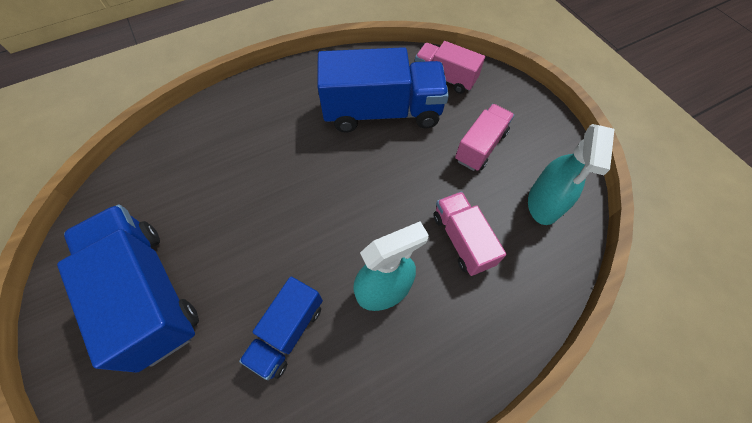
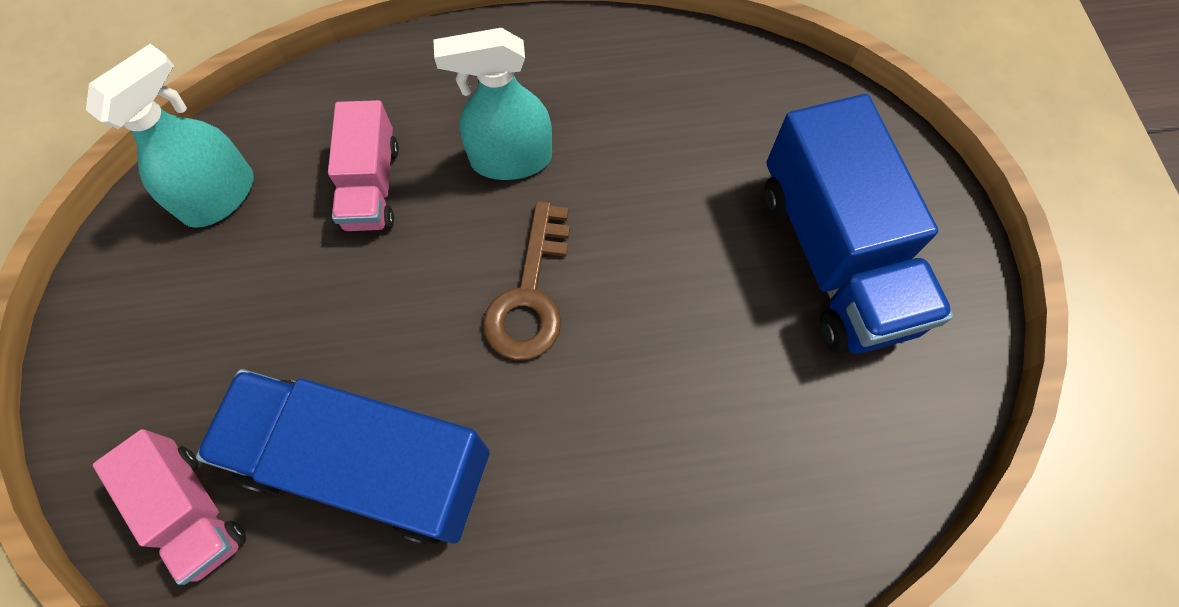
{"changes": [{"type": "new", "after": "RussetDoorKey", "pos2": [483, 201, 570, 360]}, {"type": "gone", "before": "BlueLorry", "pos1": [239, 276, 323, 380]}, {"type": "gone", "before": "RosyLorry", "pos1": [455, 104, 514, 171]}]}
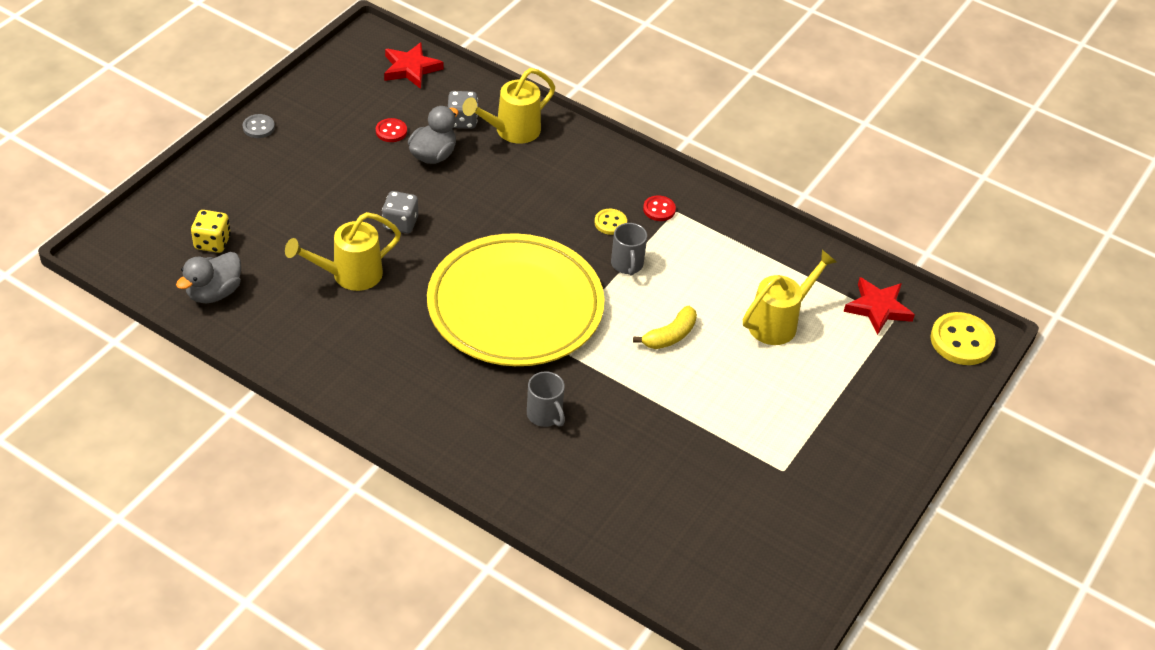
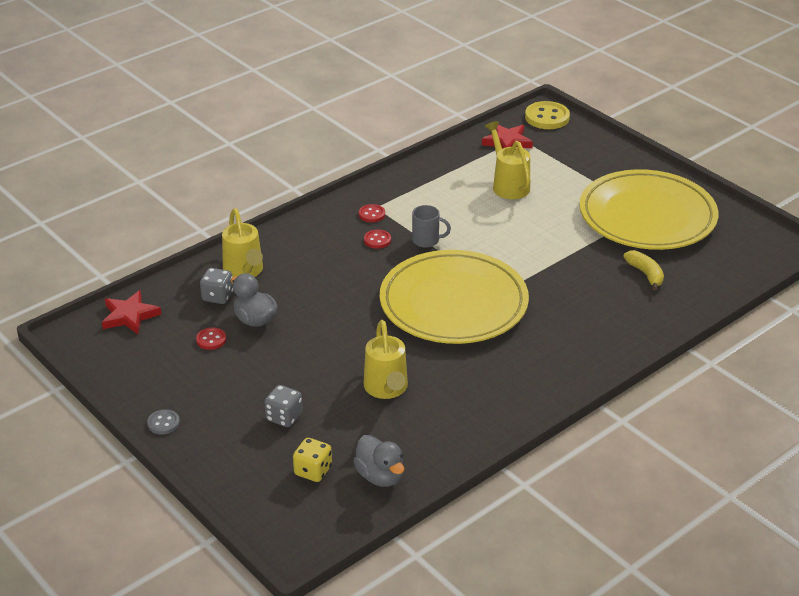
{"changes": [{"type": "shifted", "before": "GreyDice", "pos1": [382, 191, 418, 233], "pos2": [264, 385, 303, 427]}, {"type": "repainted", "before": "GoldenButton", "after": "ScarletButton", "pos1": [594, 209, 627, 235], "pos2": [364, 230, 391, 249]}, {"type": "new", "after": "GoldenDinnerPlate", "pos2": [579, 169, 718, 250]}, {"type": "shifted", "before": "GoldenBanana", "pos1": [633, 306, 697, 349], "pos2": [623, 250, 664, 291]}, {"type": "gone", "before": "GreyMug", "pos1": [527, 371, 565, 427]}]}
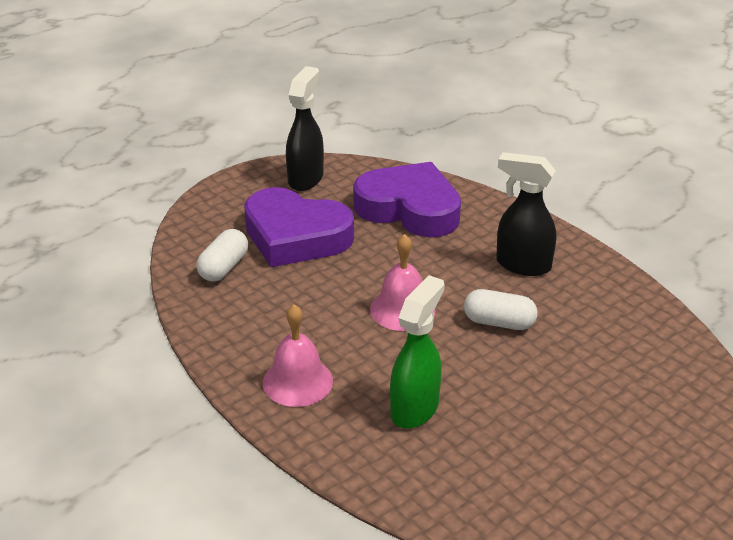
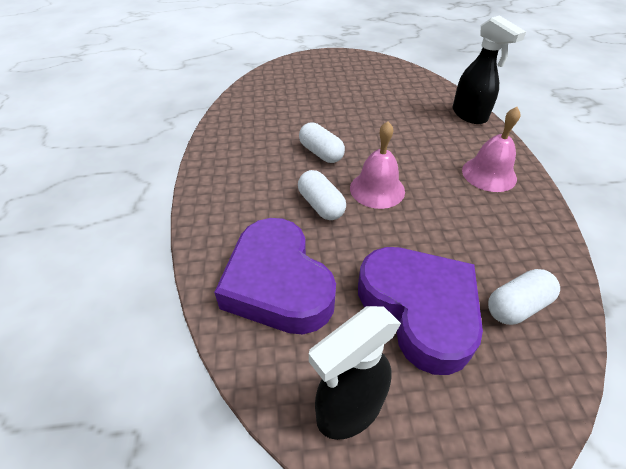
{"changes": [{"type": "new", "after": "WhitePill", "pos2": [298, 170, 346, 220]}, {"type": "shifted", "before": "JetBlackSprayBottle", "pos1": [496, 152, 556, 276], "pos2": [453, 15, 526, 124]}, {"type": "gone", "before": "LeafGreenSprayBottle", "pos1": [390, 275, 445, 429]}]}
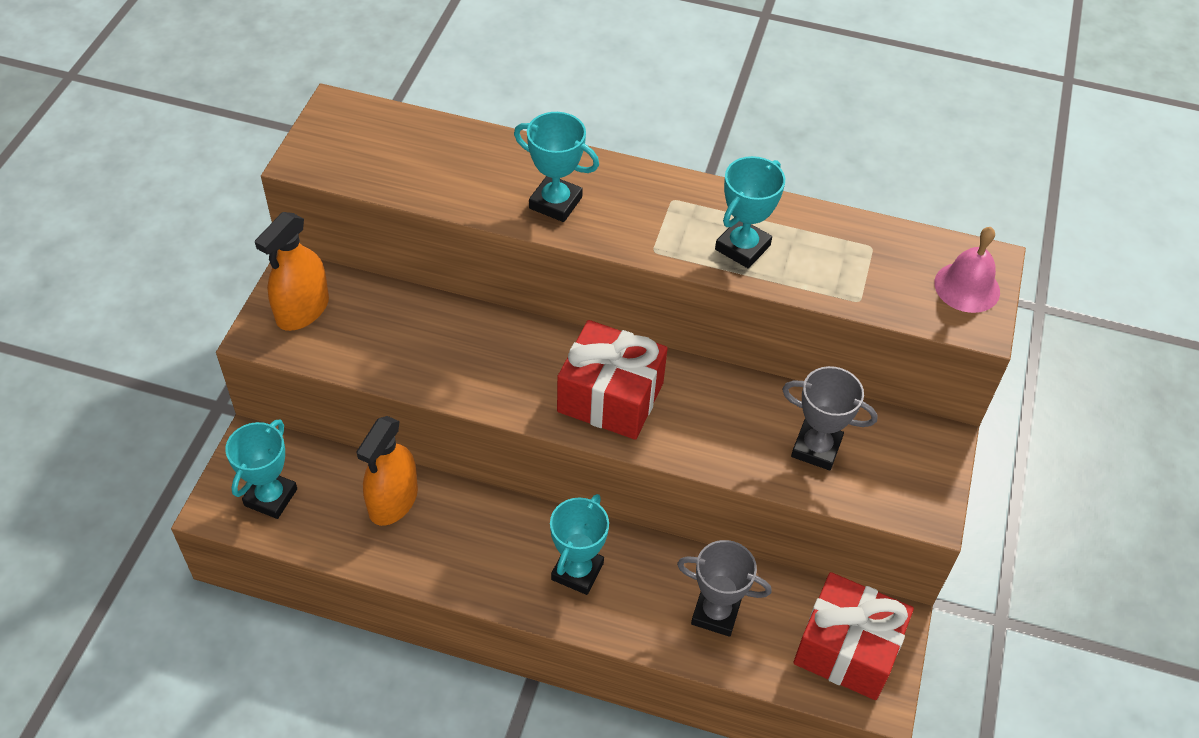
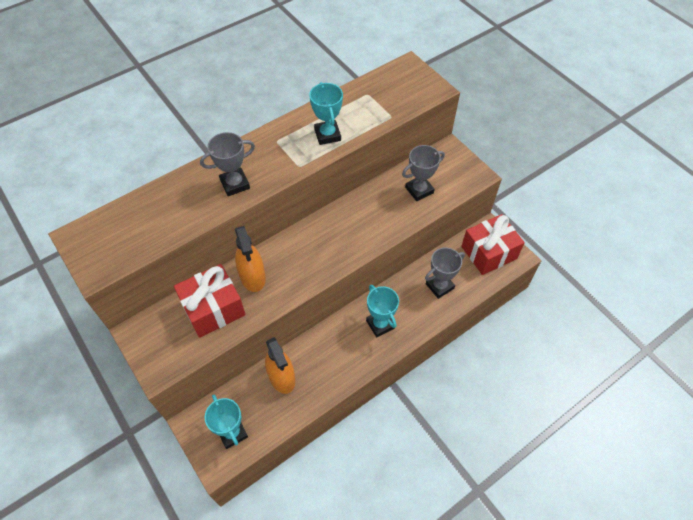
{"changes": [{"type": "shifted", "before": "ScarletGift", "pos1": [557, 320, 668, 440], "pos2": [174, 264, 245, 338]}, {"type": "repainted", "before": "AquaPrizeCup", "after": "GreyPrizeCup", "pos1": [514, 112, 599, 222], "pos2": [200, 132, 255, 196]}, {"type": "shifted", "before": "OrangeSprayBottle", "pos1": [255, 212, 329, 331], "pos2": [235, 226, 266, 292]}, {"type": "gone", "before": "RosySchoolBell", "pos1": [934, 227, 1000, 313]}]}
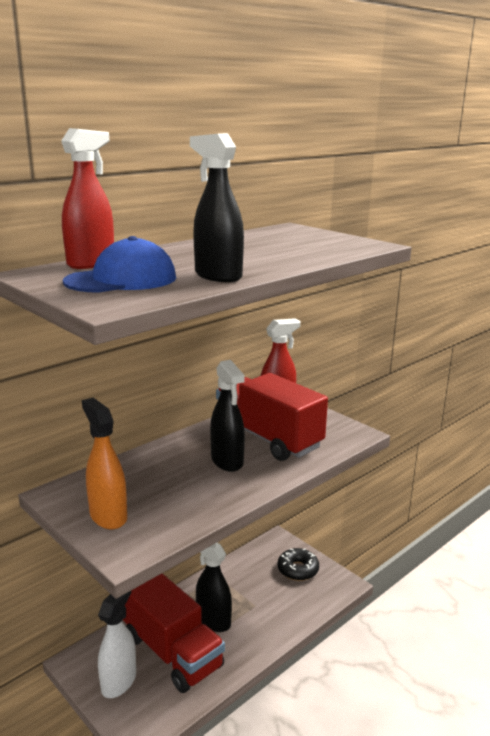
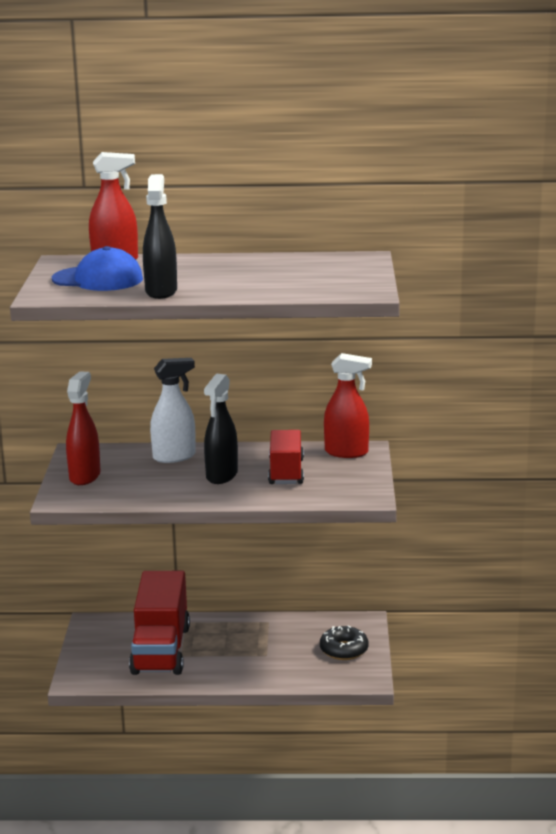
{"changes": [{"type": "repainted", "before": "OrangeSprayBottle", "after": "ScarletSprayBottle", "pos1": [82, 398, 127, 530], "pos2": [66, 371, 101, 485]}, {"type": "shifted", "before": "WhiteSprayBottle", "pos1": [98, 591, 136, 698], "pos2": [150, 358, 196, 463]}, {"type": "scaled", "before": "ScarletLorry", "pos1": [216, 373, 328, 461], "pos2": [268, 430, 304, 484], "scale": 0.64}, {"type": "gone", "before": "JetBlackSprayBottle", "pos1": [196, 543, 232, 632]}]}
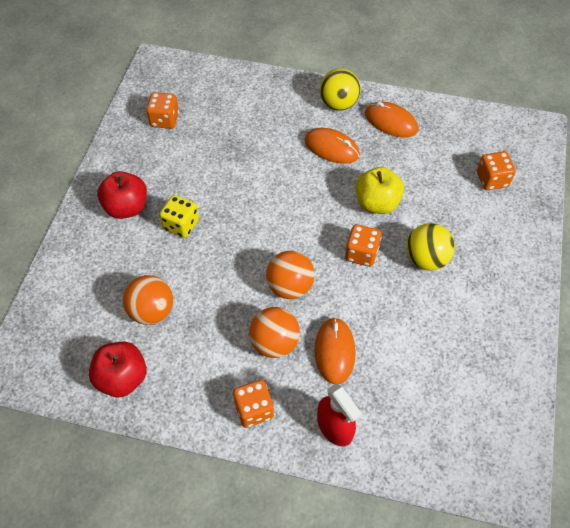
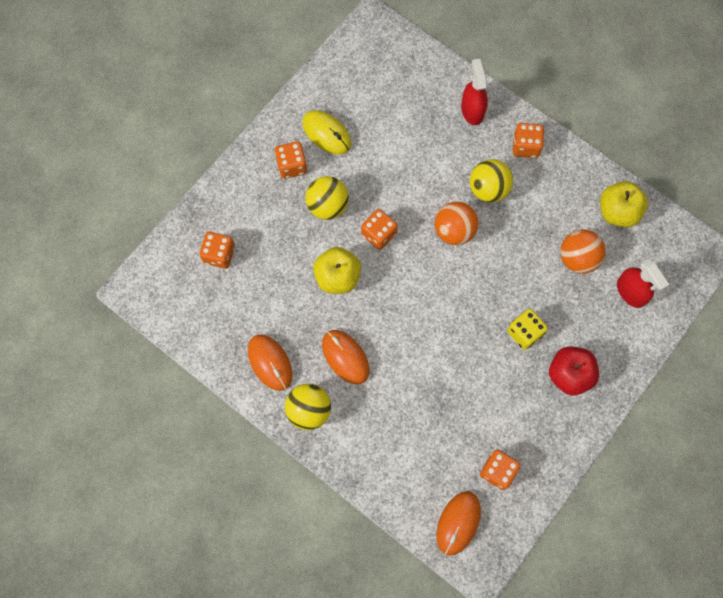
{"changes": [{"type": "new", "after": "OrangeDice", "pos2": [275, 141, 307, 179]}, {"type": "new", "after": "GoldenComputerMouse", "pos2": [302, 110, 351, 155]}, {"type": "shifted", "before": "OrangeComputerMouse", "pos1": [315, 317, 356, 384], "pos2": [437, 491, 481, 556]}, {"type": "repainted", "before": "OrangeSphere", "after": "GoldenSphere", "pos1": [249, 307, 300, 358], "pos2": [470, 159, 513, 203]}, {"type": "repainted", "before": "ScarletToyApple", "after": "GoldenToyApple", "pos1": [89, 341, 147, 397], "pos2": [600, 181, 648, 227]}, {"type": "new", "after": "ScarletSprayBottle", "pos2": [617, 259, 669, 308]}]}
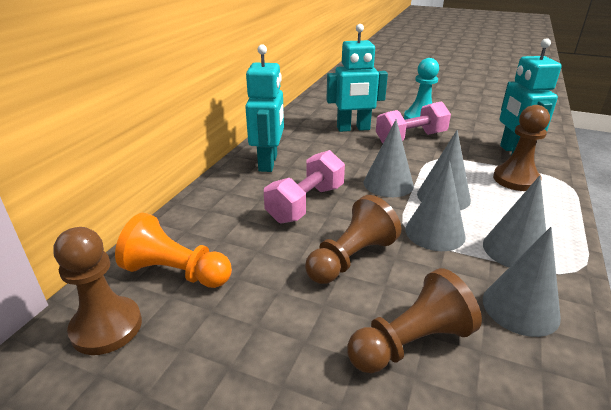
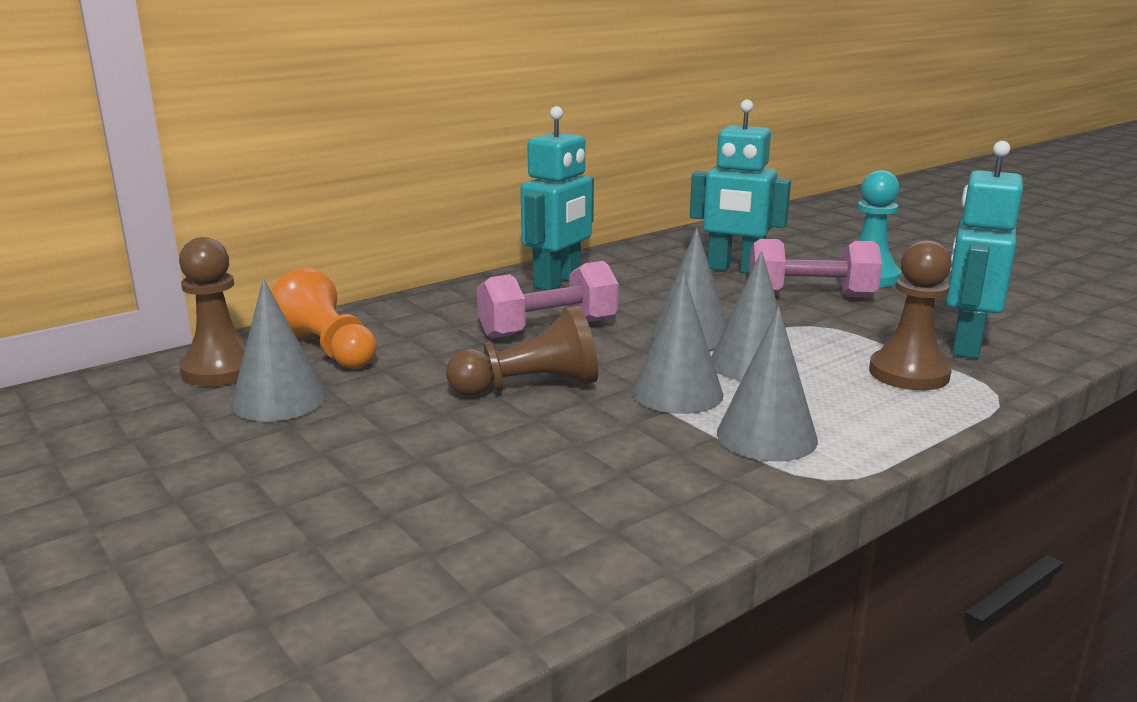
{"changes": [{"type": "shifted", "before": "GreyConeShape", "pos1": [483, 227, 561, 337], "pos2": [231, 278, 327, 422]}, {"type": "gone", "before": "RussetGamePawn", "pos1": [347, 268, 482, 373]}]}
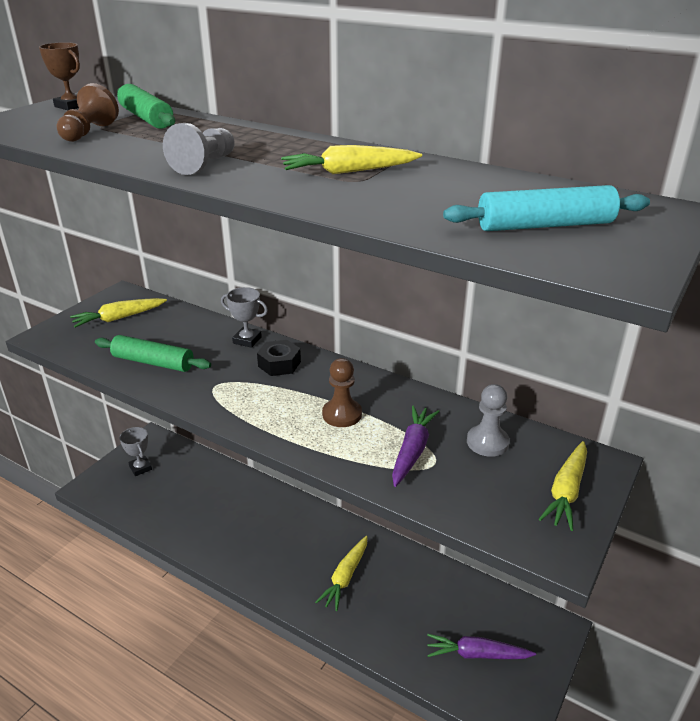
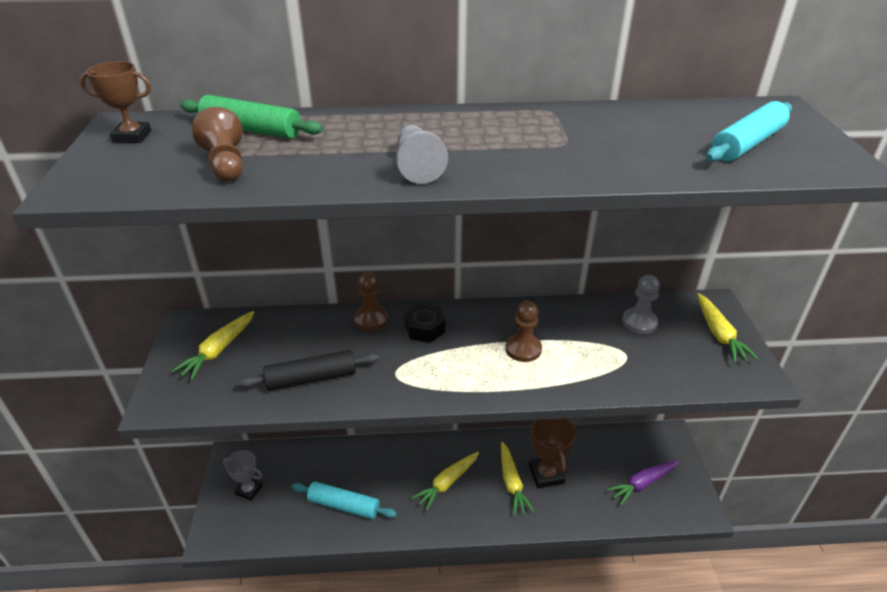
{"changes": [{"type": "repainted", "before": "LeafGreenRollingPin", "after": "JetBlackRollingPin", "pos1": [95, 335, 211, 372], "pos2": [238, 350, 379, 391]}, {"type": "new", "after": "AquaRollingPin", "pos2": [291, 481, 397, 519]}, {"type": "swapped", "before": "GreyPrizeCup", "after": "RussetGamePawn", "pos1": [221, 287, 268, 348], "pos2": [354, 272, 388, 331]}, {"type": "shifted", "before": "GoldenToyCarrot", "pos1": [281, 145, 422, 174], "pos2": [412, 452, 479, 511]}, {"type": "new", "after": "RussetPrizeCup", "pos2": [529, 418, 576, 488]}, {"type": "gone", "before": "PurpleToyCarrot", "pos1": [392, 405, 440, 487]}]}
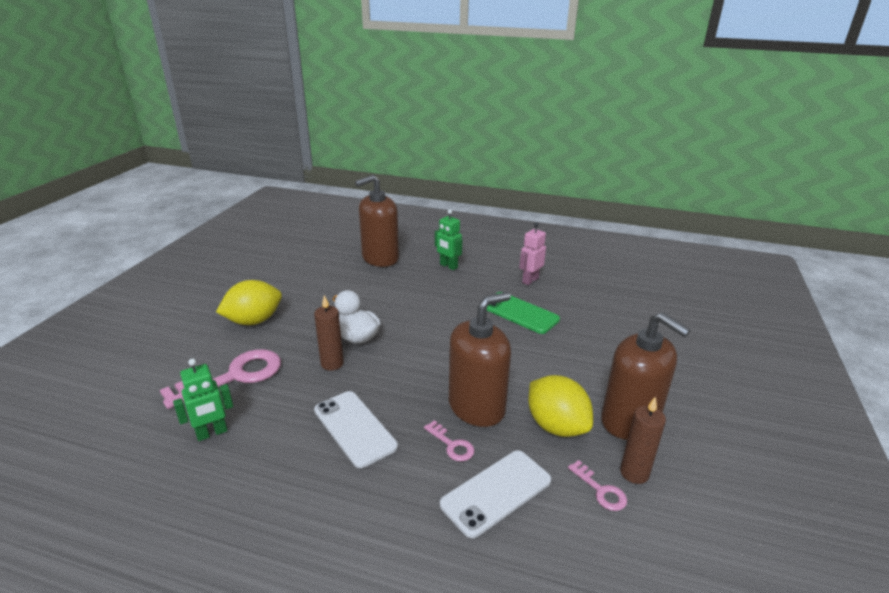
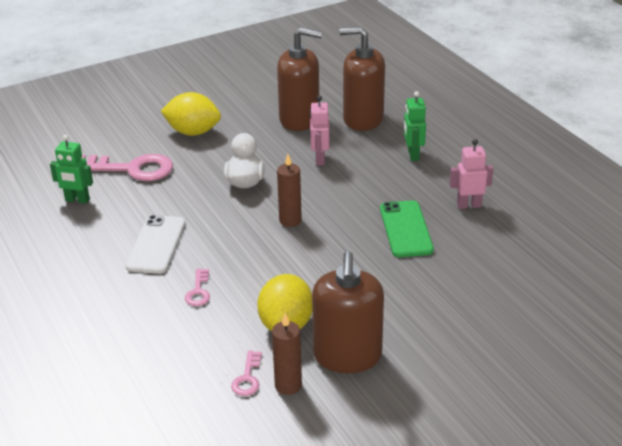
{"changes": [{"type": "shifted", "before": "RussetSoapDispenser", "pos1": [449, 292, 511, 427], "pos2": [277, 28, 322, 131]}, {"type": "shifted", "before": "RussetWaxCandle", "pos1": [314, 295, 344, 371], "pos2": [277, 154, 302, 227]}, {"type": "new", "after": "RosyRobot", "pos2": [310, 96, 329, 165]}, {"type": "gone", "before": "WhiteSmartphone", "pos1": [440, 450, 551, 538]}]}
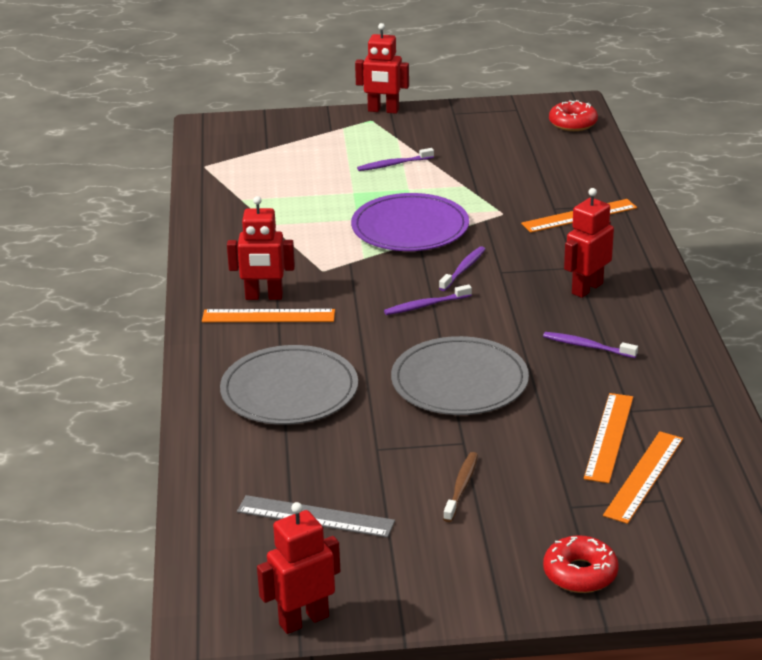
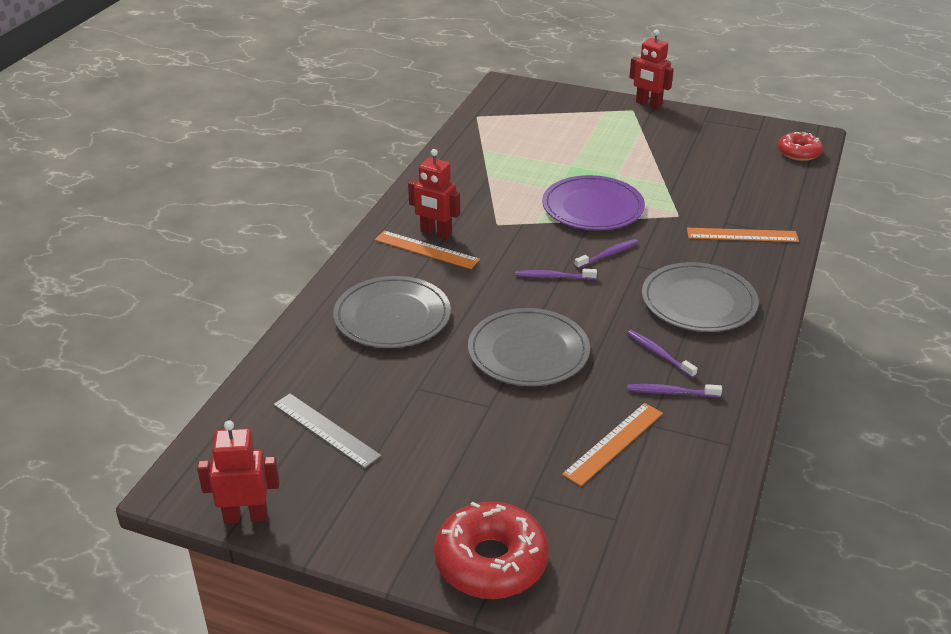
{"changes": [{"type": "scaled", "before": "ScarletGlazedDonut", "pos1": [543, 535, 619, 593], "pos2": [434, 502, 549, 599], "scale": 1.63}, {"type": "shifted", "before": "PurpleToothBrush", "pos1": [357, 148, 434, 171], "pos2": [627, 384, 722, 397]}, {"type": "swapped", "before": "ScarletRobot", "after": "GreyDinnerPlate", "pos1": [564, 188, 614, 298], "pos2": [642, 262, 759, 332]}, {"type": "gone", "before": "RussetToothBrush", "pos1": [443, 452, 478, 522]}, {"type": "gone", "before": "OrangeRuler", "pos1": [603, 431, 683, 524]}]}
